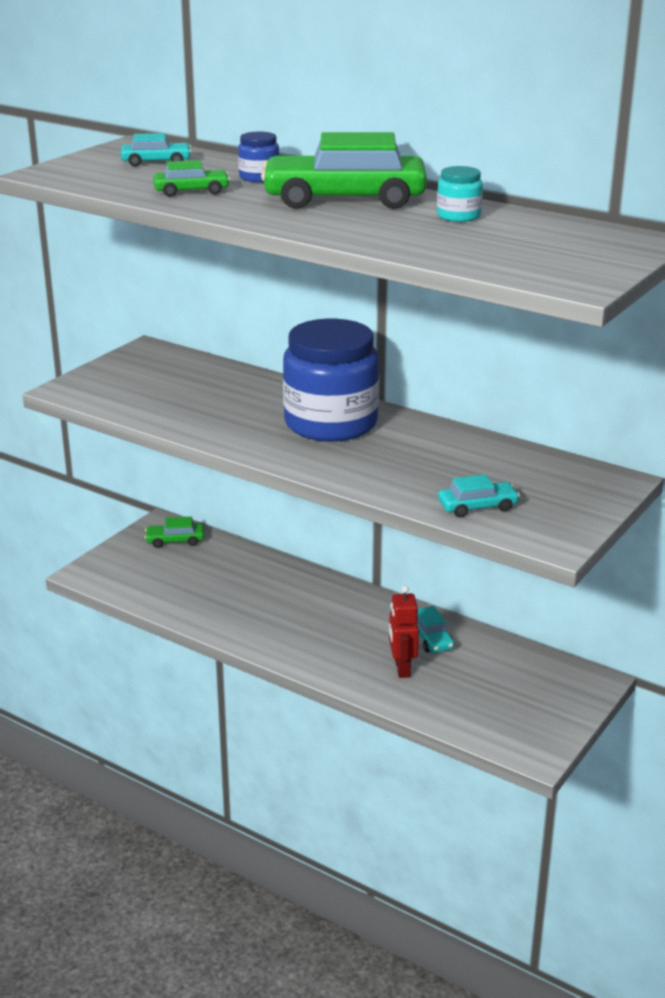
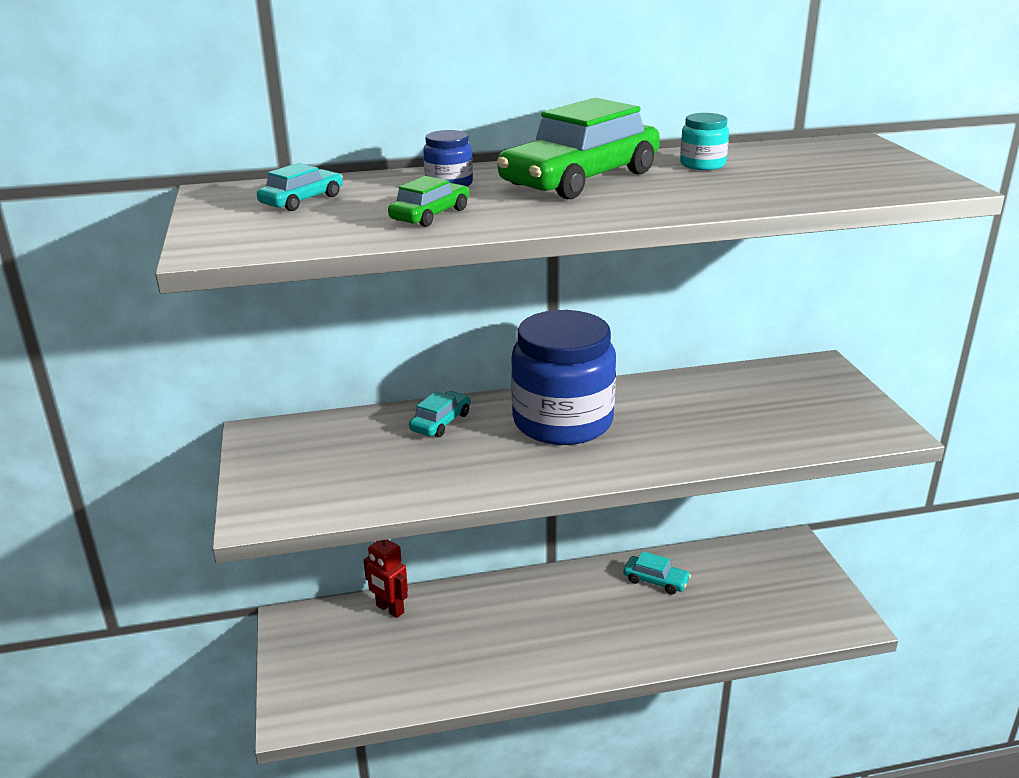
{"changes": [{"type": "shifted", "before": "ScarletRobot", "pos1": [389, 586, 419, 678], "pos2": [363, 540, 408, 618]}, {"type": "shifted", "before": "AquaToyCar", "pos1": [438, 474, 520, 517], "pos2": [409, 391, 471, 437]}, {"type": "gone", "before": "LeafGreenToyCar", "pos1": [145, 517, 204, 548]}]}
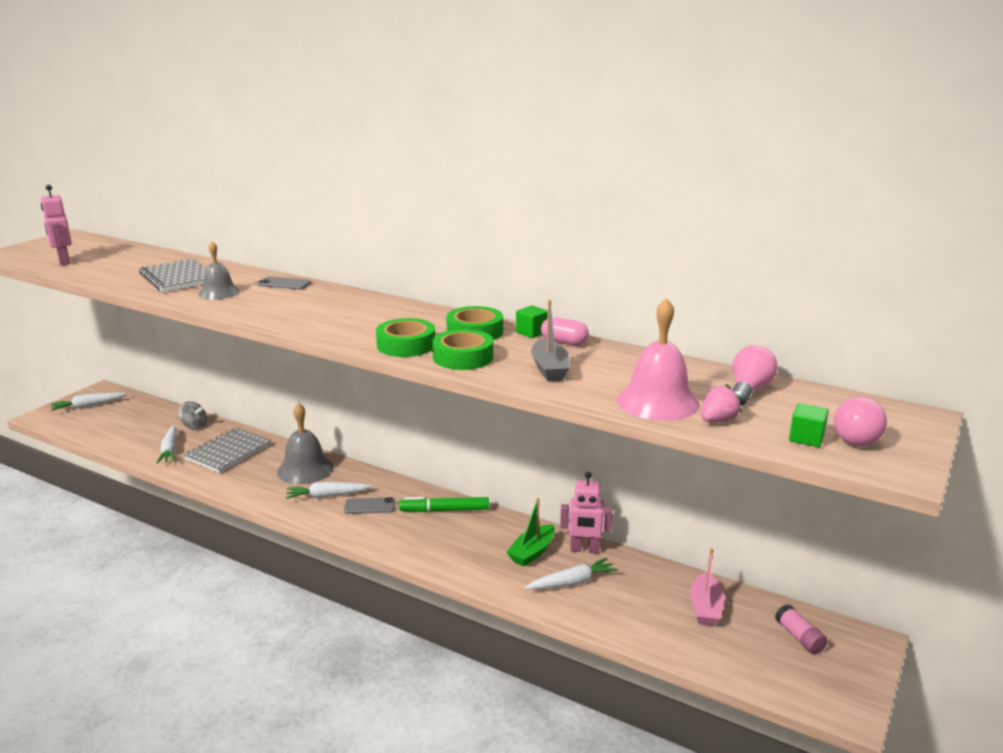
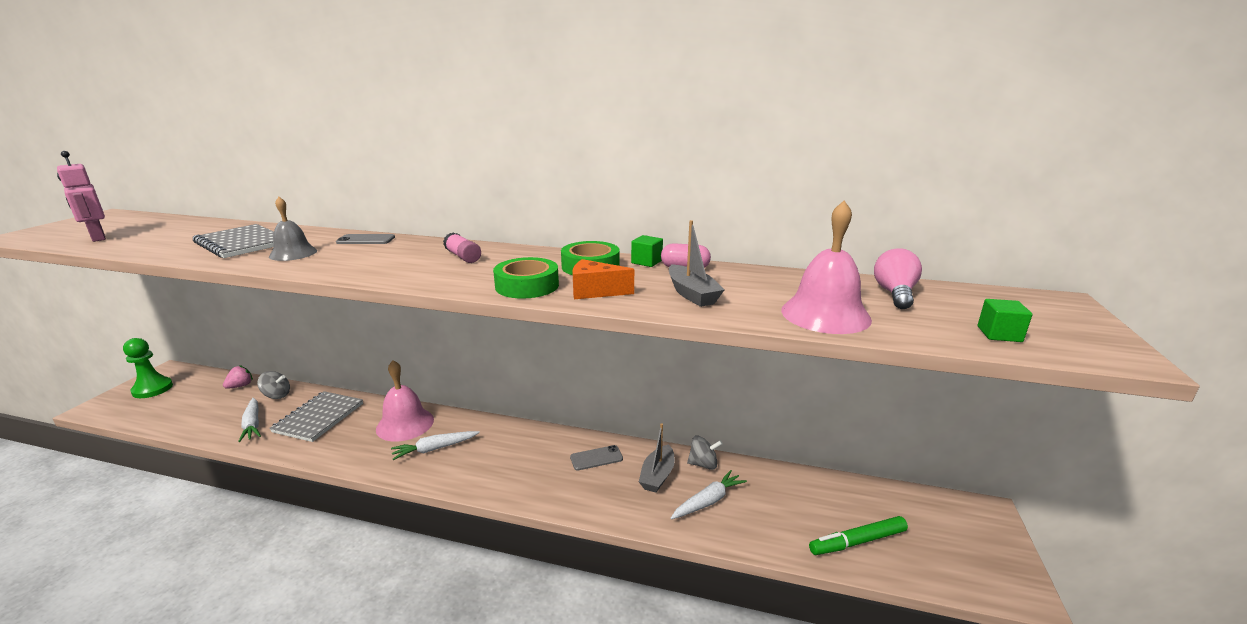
{"changes": [{"type": "swapped", "before": "WhiteToyCarrot", "after": "LeafGreenGamePawn", "pos1": [51, 392, 127, 411], "pos2": [123, 338, 173, 398]}, {"type": "shifted", "before": "RosyBerry", "pos1": [701, 384, 742, 422], "pos2": [223, 365, 253, 389]}, {"type": "repainted", "before": "GreySchoolBell", "after": "RosySchoolBell", "pos1": [277, 403, 334, 484], "pos2": [376, 360, 434, 441]}, {"type": "shifted", "before": "RosyGlue", "pos1": [775, 604, 828, 654], "pos2": [443, 232, 481, 263]}, {"type": "shifted", "before": "GreySmartphone", "pos1": [344, 497, 395, 514], "pos2": [570, 445, 623, 471]}, {"type": "swapped", "before": "LeafGreenTape", "after": "OrangePieceOfCheese", "pos1": [432, 329, 493, 370], "pos2": [572, 259, 634, 299]}, {"type": "repainted", "before": "LeafGreenToyBoat", "after": "GreyToyBoat", "pos1": [507, 498, 555, 567], "pos2": [639, 423, 675, 493]}, {"type": "swapped", "before": "RosyRobot", "after": "GreyToyTop", "pos1": [560, 472, 613, 553], "pos2": [687, 436, 723, 470]}, {"type": "shifted", "before": "LeafGreenMarkerPen", "pos1": [399, 497, 489, 512], "pos2": [809, 516, 908, 555]}, {"type": "gone", "before": "RosyToyBoat", "pos1": [690, 548, 724, 626]}, {"type": "gone", "before": "RosyLightbulb", "pos1": [834, 397, 887, 446]}]}
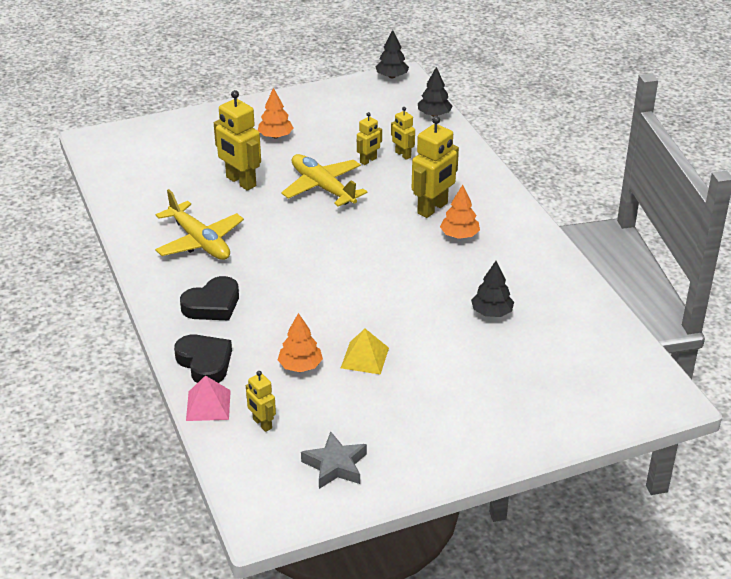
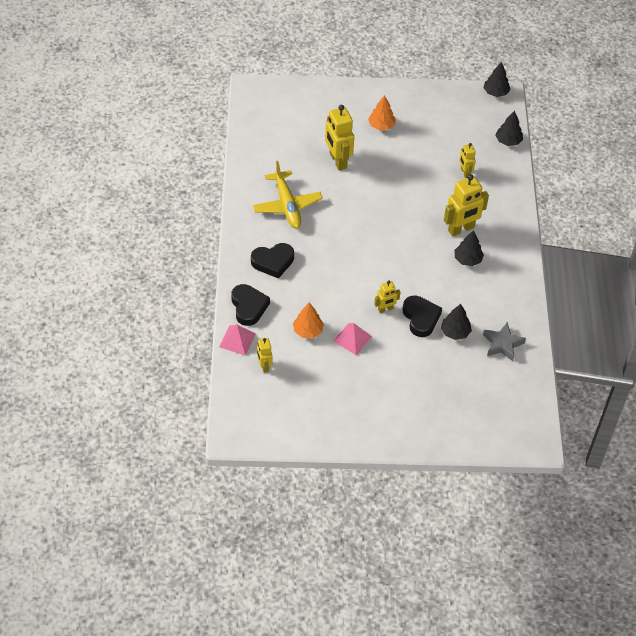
{"changes": [{"type": "repainted", "before": "GoldenPyramidShape", "after": "RosyPyramidShape", "pos1": [341, 329, 389, 375], "pos2": [333, 323, 372, 355]}, {"type": "shifted", "before": "GoldenRobot", "pos1": [357, 112, 382, 165], "pos2": [374, 281, 400, 313]}, {"type": "new", "after": "JetBlackHeart", "pos2": [402, 295, 442, 337]}, {"type": "repainted", "before": "OrangeTree", "after": "JetBlackTree", "pos1": [440, 185, 480, 239], "pos2": [454, 230, 484, 266]}, {"type": "shifted", "before": "GreyFivePointedStar", "pos1": [301, 431, 367, 489], "pos2": [483, 322, 526, 361]}, {"type": "gone", "before": "GoldenToyPlane", "pos1": [281, 154, 367, 207]}]}
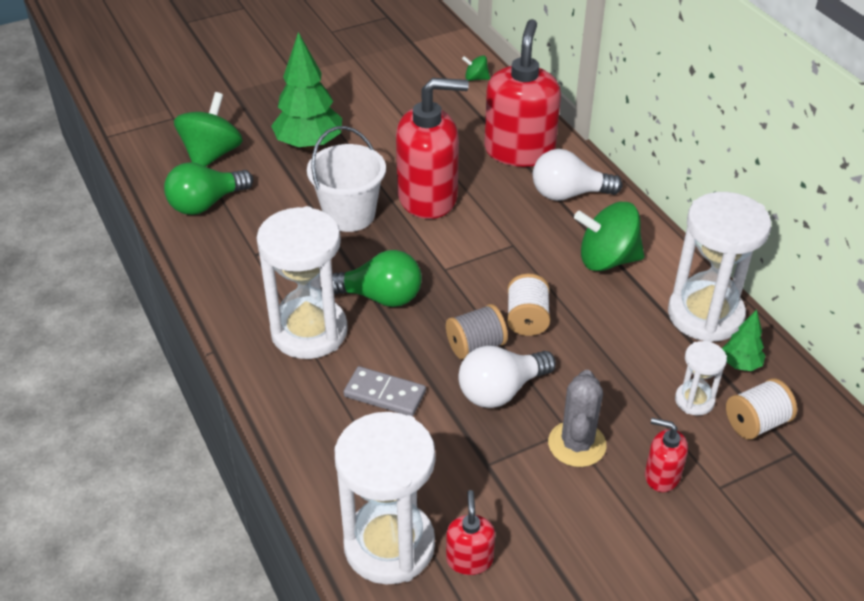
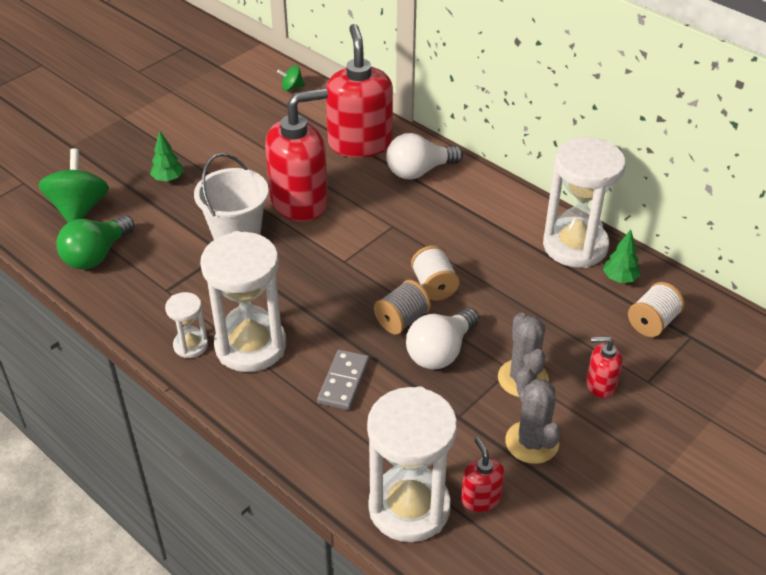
{"changes": [{"type": "scaled", "before": "LeafGreenTree", "pos1": [271, 32, 342, 150], "pos2": [150, 131, 184, 182], "scale": 0.5}, {"type": "shifted", "before": "WhiteHourglass", "pos1": [675, 341, 727, 416], "pos2": [165, 292, 208, 358]}, {"type": "rotated", "before": "GreyDominoTile", "pos1": [344, 366, 426, 416], "pos2": [317, 349, 369, 410], "turn": -75}, {"type": "new", "after": "GreySaguaroCactus", "pos2": [505, 366, 561, 464]}, {"type": "gone", "before": "LeafGreenLightbulb", "pos1": [332, 250, 422, 307]}, {"type": "gone", "before": "LeafGreenToyTop", "pos1": [574, 202, 644, 271]}]}
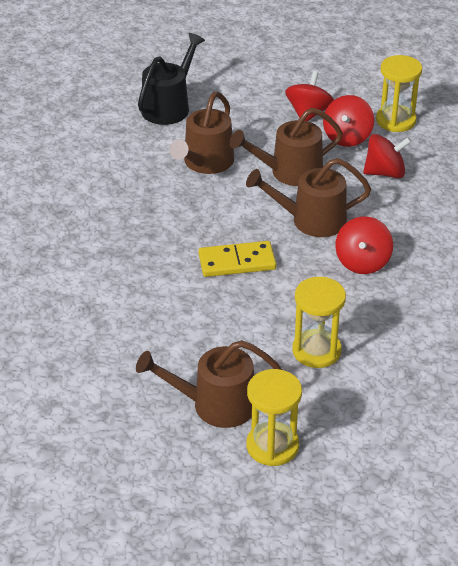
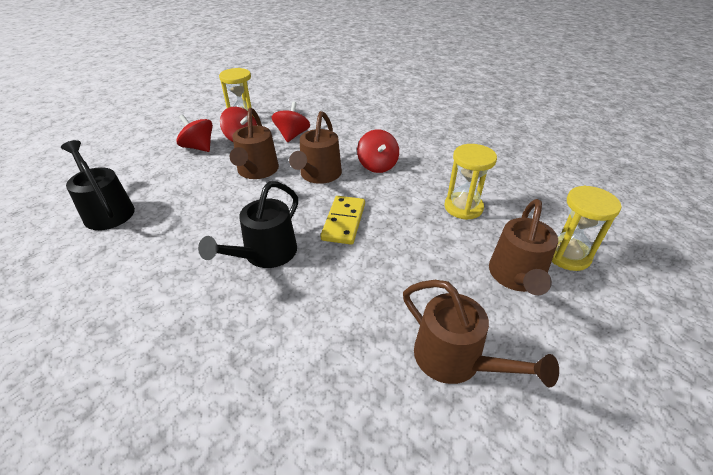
{"changes": [{"type": "new", "after": "JetBlackWateringCan", "pos2": [198, 181, 298, 268]}, {"type": "rotated", "before": "ScarletToyTop", "pos1": [335, 216, 393, 274], "pos2": [357, 129, 399, 173], "turn": 45}, {"type": "shifted", "before": "RussetWateringCan", "pos1": [169, 92, 234, 174], "pos2": [403, 280, 559, 387]}]}
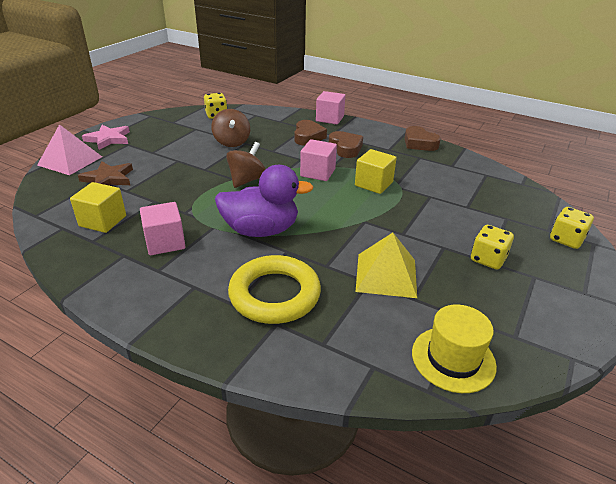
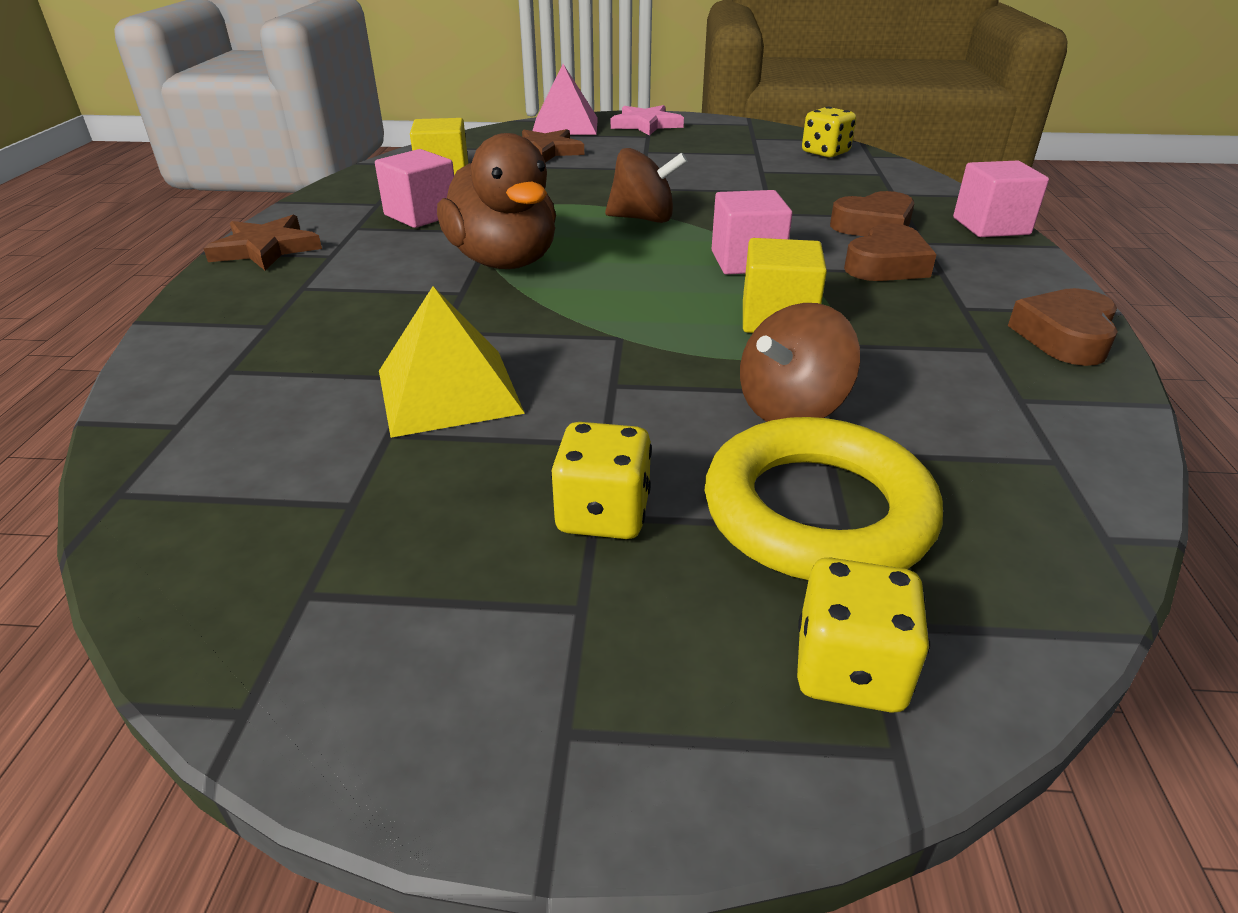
{"changes": [{"type": "new", "after": "RussetFivePointedStar", "pos2": [204, 215, 322, 270]}, {"type": "repainted", "before": "PurpleDuck", "after": "RussetDuck", "pos1": [215, 165, 314, 237], "pos2": [437, 133, 556, 269]}, {"type": "shifted", "before": "GoldenTorus", "pos1": [228, 255, 321, 324], "pos2": [705, 417, 943, 580]}, {"type": "shifted", "before": "RussetToyTop", "pos1": [211, 109, 250, 147], "pos2": [740, 303, 860, 422]}, {"type": "gone", "before": "GoldenTopHat", "pos1": [412, 305, 497, 393]}]}
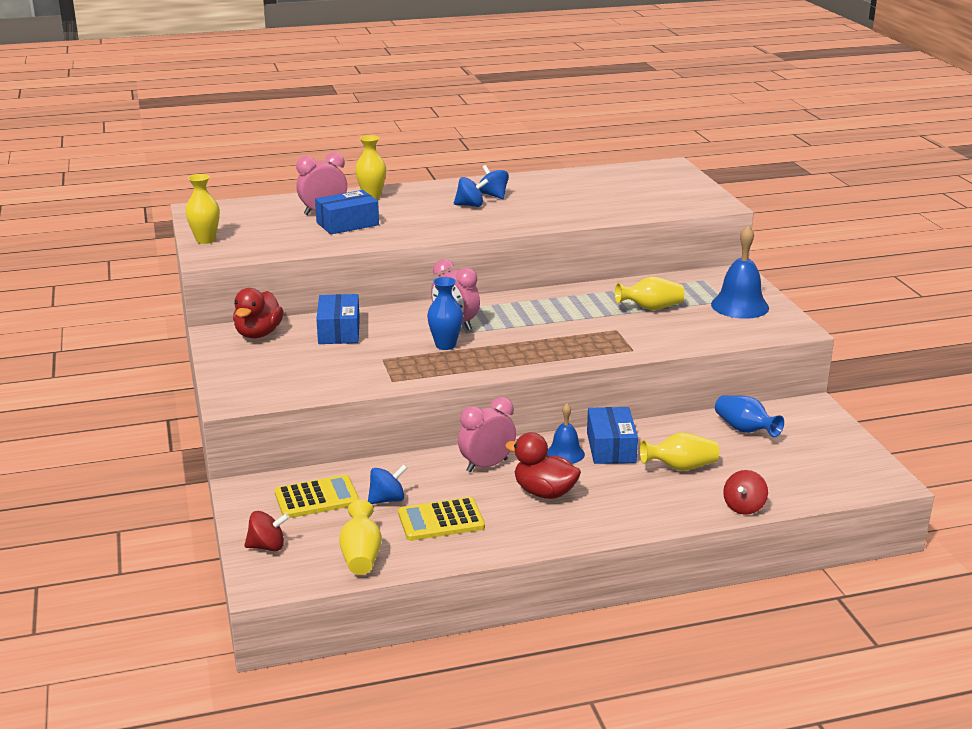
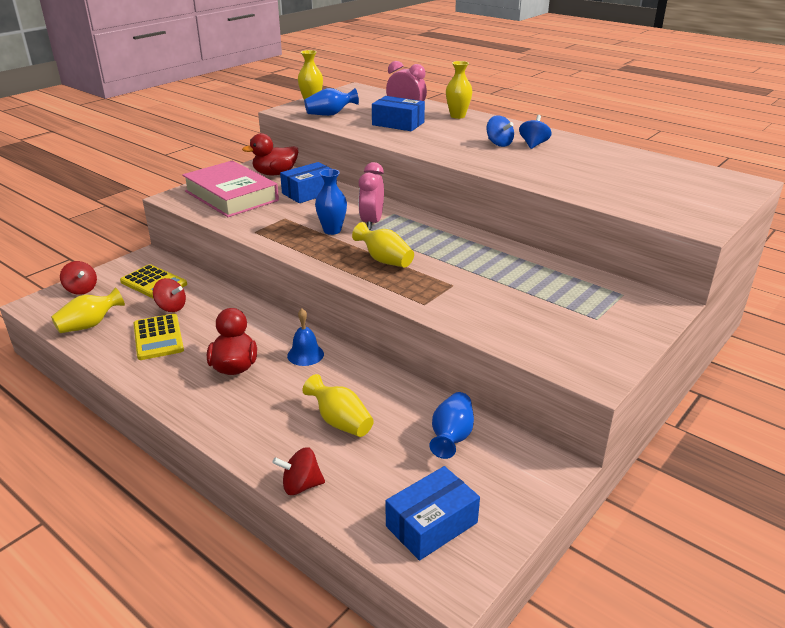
{"changes": [{"type": "rotated", "before": "GoldenAddingMachine", "pos1": [398, 497, 485, 541], "pos2": [134, 314, 184, 360], "turn": -150}, {"type": "repainted", "before": "BlueToyTop", "after": "ScarletToyTop", "pos1": [368, 464, 407, 504], "pos2": [153, 278, 186, 312]}, {"type": "new", "after": "RosyHardback", "pos2": [182, 161, 279, 217]}, {"type": "new", "after": "BlueVase", "pos2": [304, 88, 359, 116]}, {"type": "shifted", "before": "GoldenVase", "pos1": [615, 277, 684, 310], "pos2": [352, 222, 414, 267]}, {"type": "shifted", "before": "BluePackage", "pos1": [587, 407, 638, 464], "pos2": [386, 466, 480, 561]}, {"type": "gone", "before": "RosyAlarmClock", "pos1": [458, 397, 516, 472]}, {"type": "gone", "before": "BlueSchoolBell", "pos1": [711, 225, 769, 319]}]}
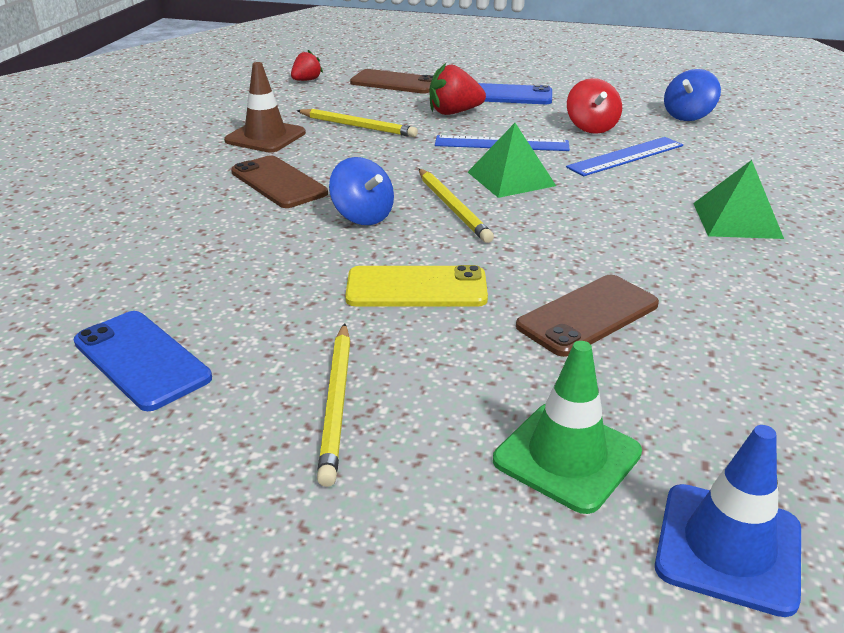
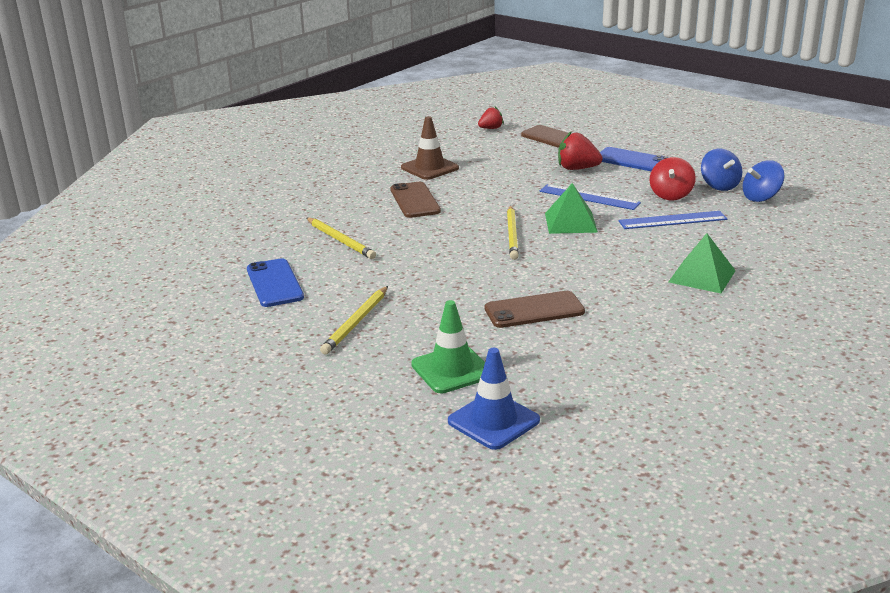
{"changes": [{"type": "shifted", "before": "GoldenLeadPencil", "pos1": [297, 109, 418, 137], "pos2": [307, 217, 376, 259]}, {"type": "shifted", "before": "BlueToyTop", "pos1": [329, 157, 394, 225], "pos2": [701, 149, 742, 191]}, {"type": "gone", "before": "GoldenSmartphone", "pos1": [345, 265, 488, 307]}]}
